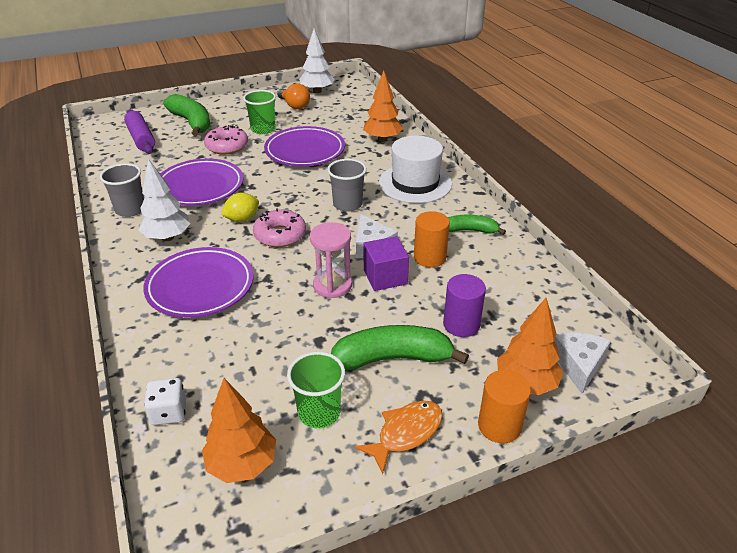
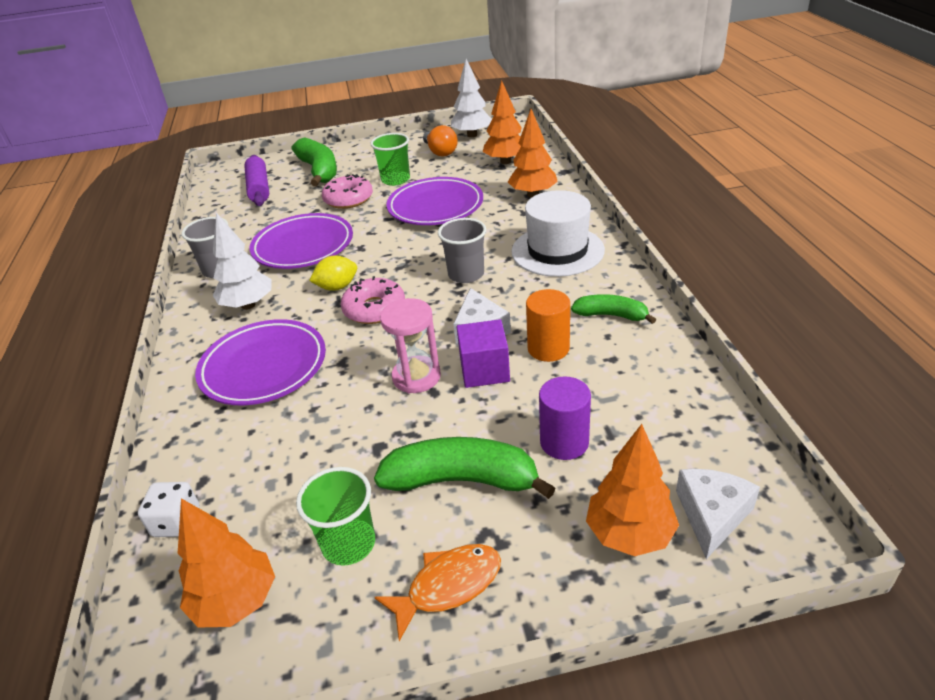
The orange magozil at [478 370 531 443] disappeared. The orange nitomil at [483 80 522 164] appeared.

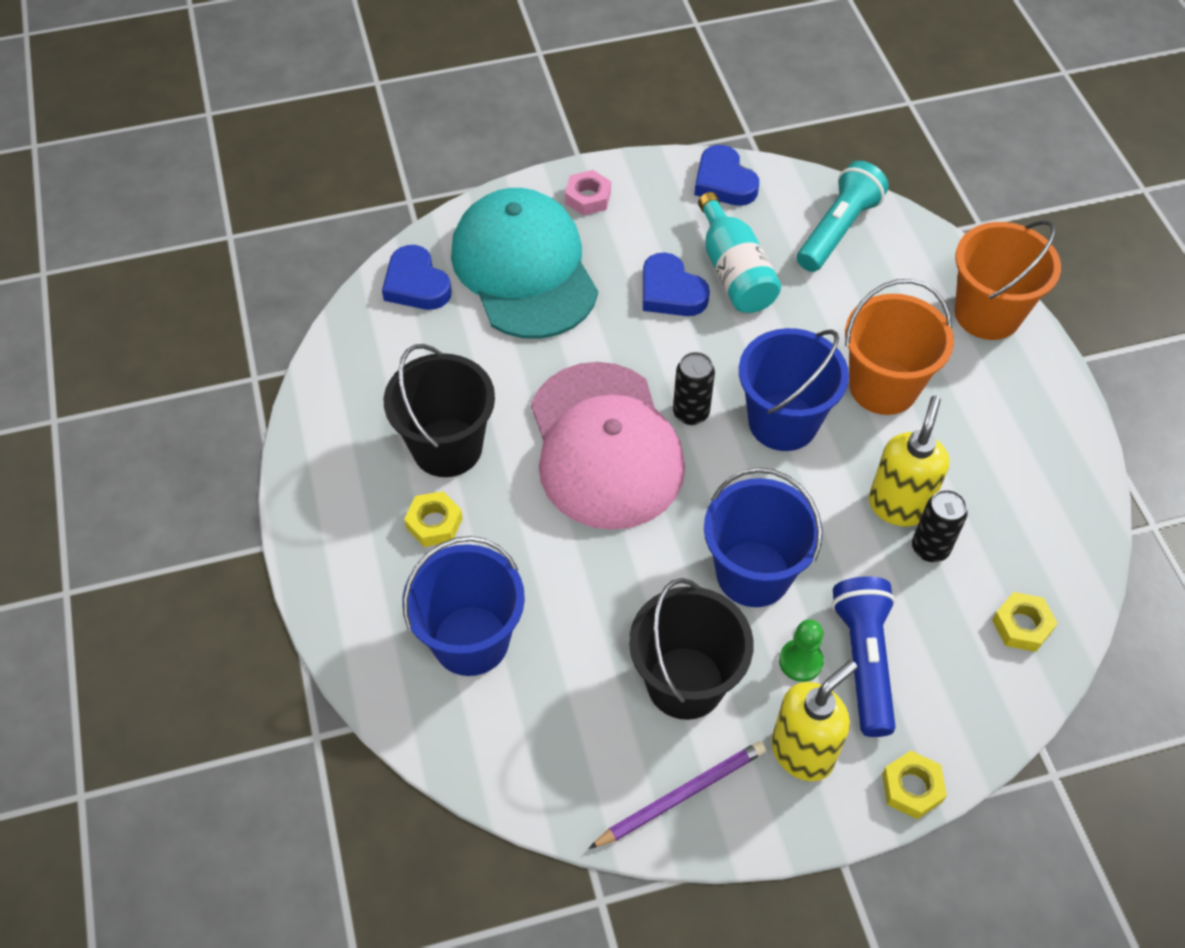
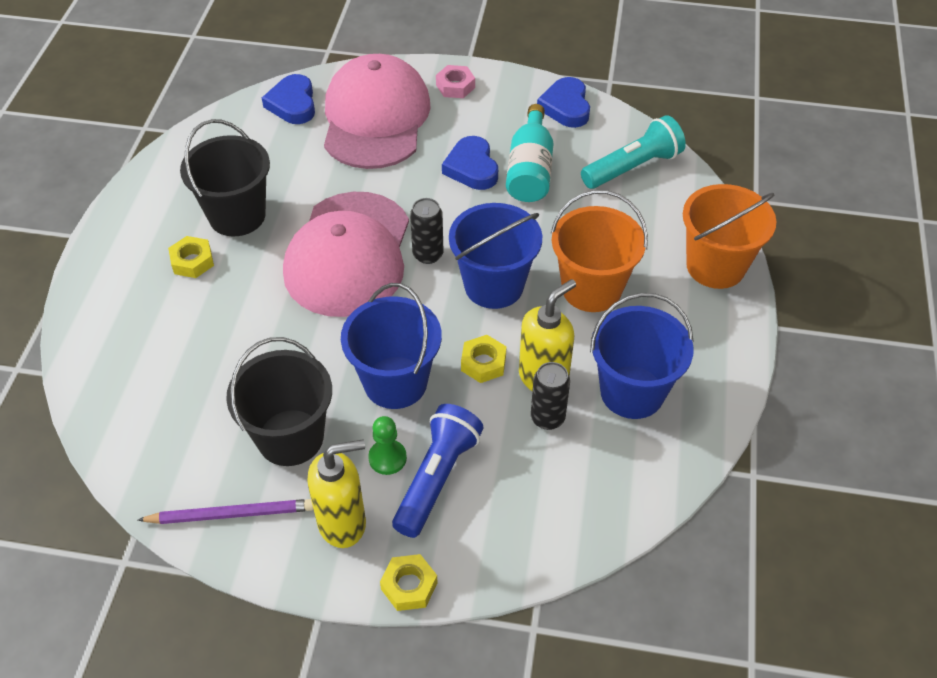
The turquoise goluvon at [451 188 598 339] became the pink goluvon at [324 54 431 169]. The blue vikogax moved from [402 536 525 676] to [590 293 694 419]. The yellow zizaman moved from [992 592 1058 652] to [461 335 507 383].

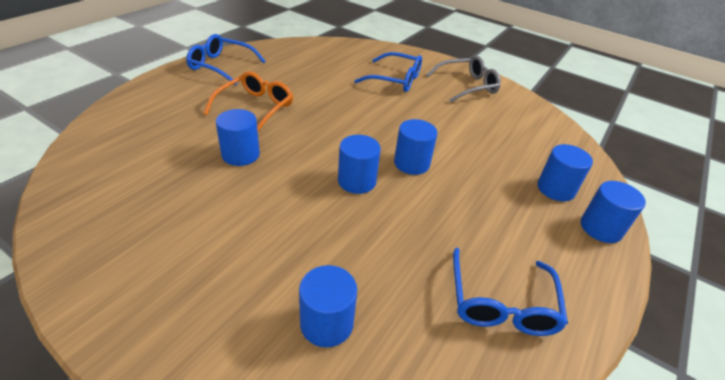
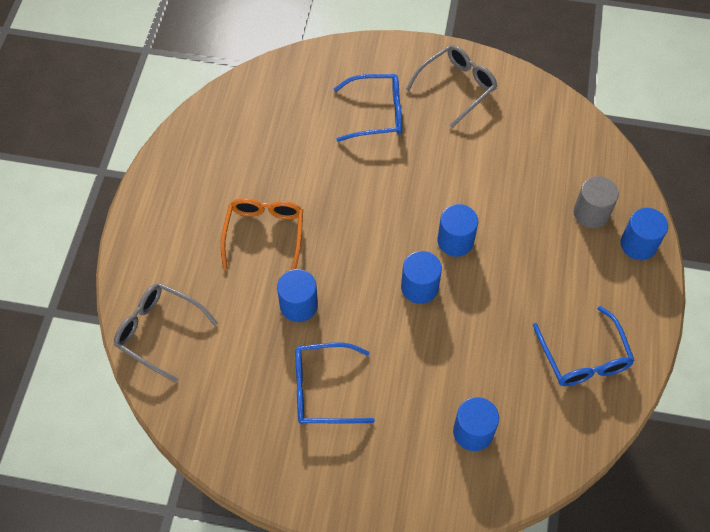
The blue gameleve moved from [186 34 266 85] to [295 343 375 424]. The blue magozil at [537 144 593 201] became the grey magozil at [574 176 619 228]. The grey gameleve at [114 283 218 382] appeared.

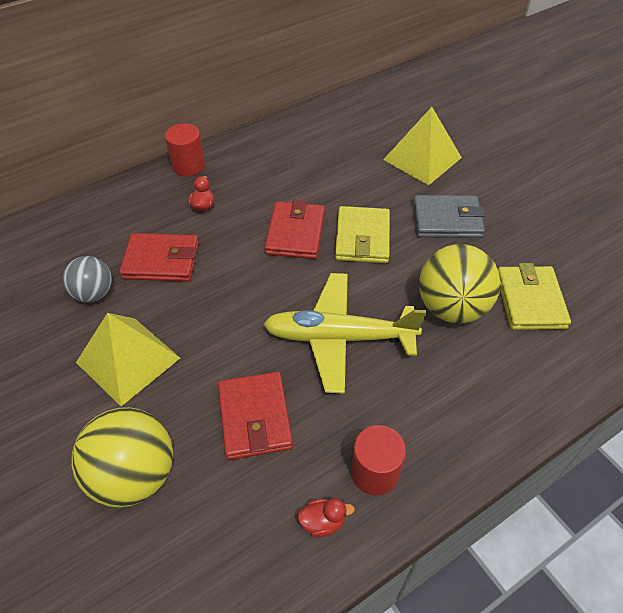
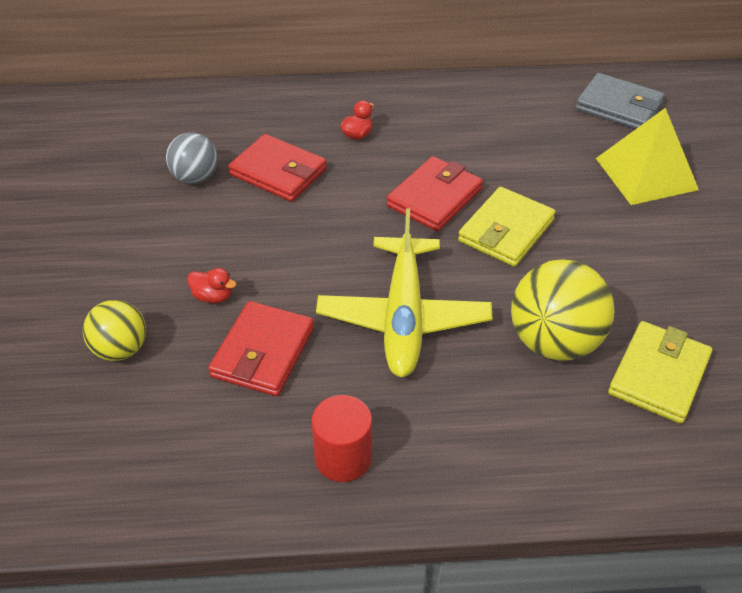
The red magozil at [165 123 205 176] disappeared. The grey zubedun moved from [413 195 485 238] to [575 73 665 129]. The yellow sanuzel at [263 273 426 394] turned 120 degrees counterclockwise. The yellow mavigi at [76 313 180 406] disappeared. The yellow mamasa at [71 407 173 508] changed to 0.61 times the size. The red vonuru moved from [298 498 355 537] to [187 268 237 303].

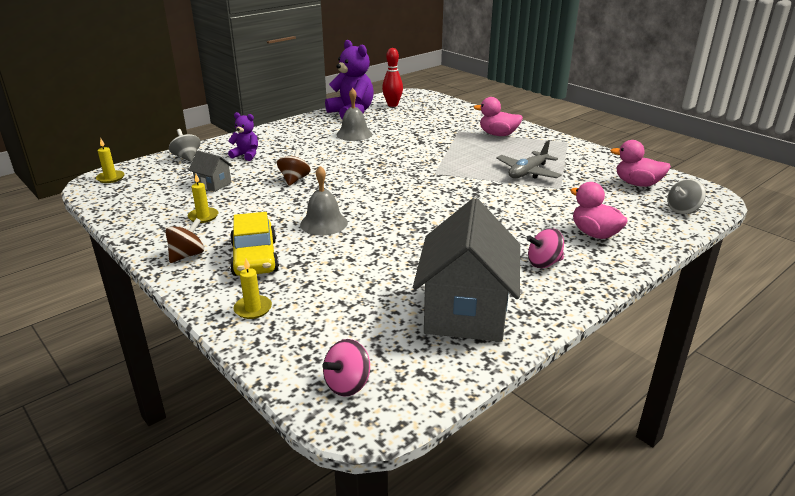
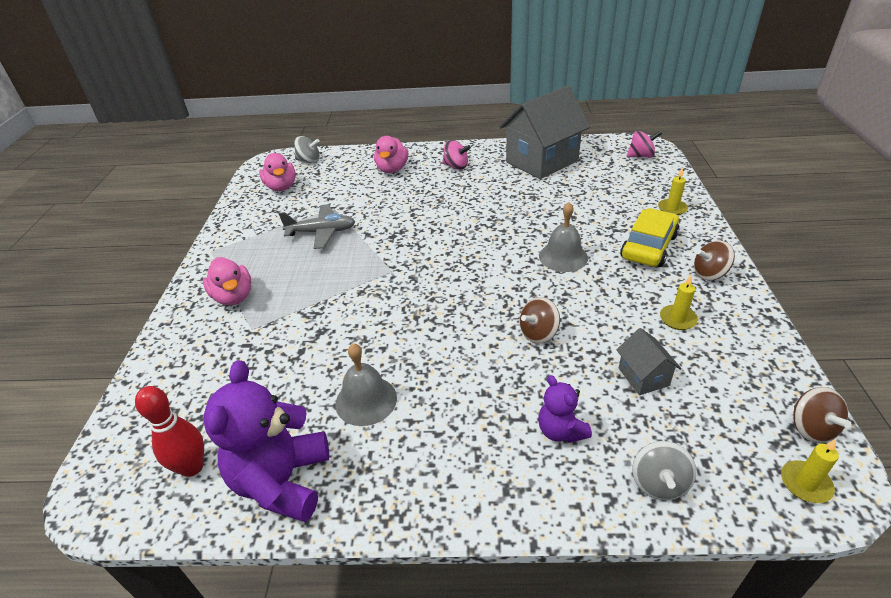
The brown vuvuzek at [793 387 851 443] appeared.

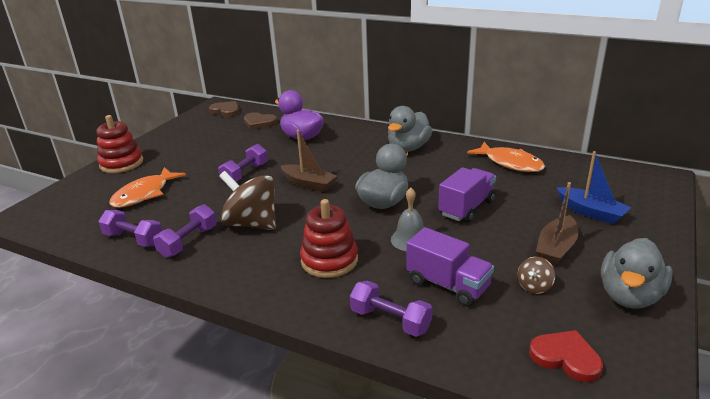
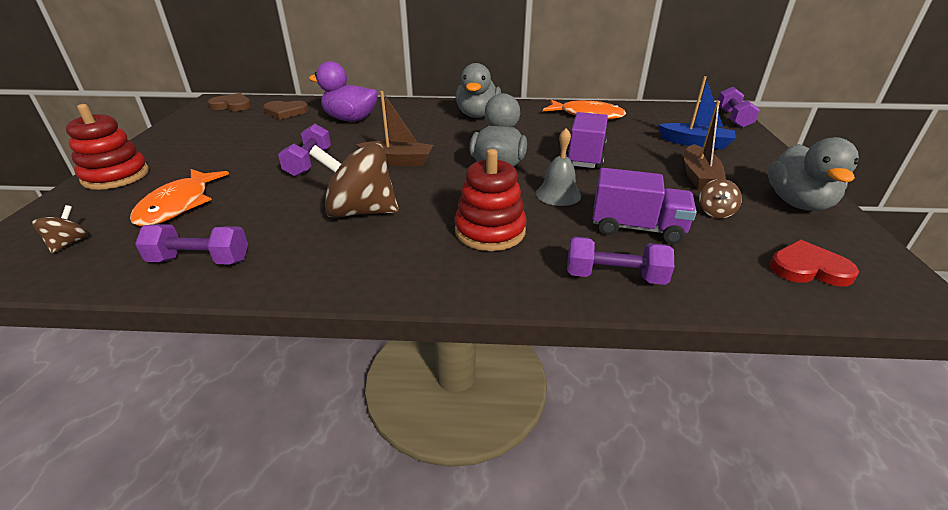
The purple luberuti moved from [153 204 217 258] to [718 87 760 128]. The brown vuvuzek at [32 205 88 254] appeared.

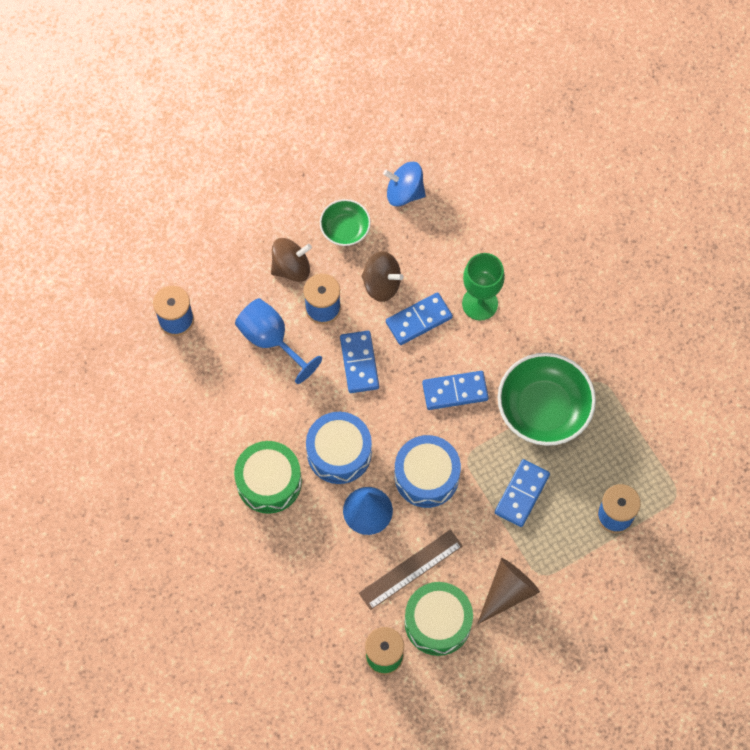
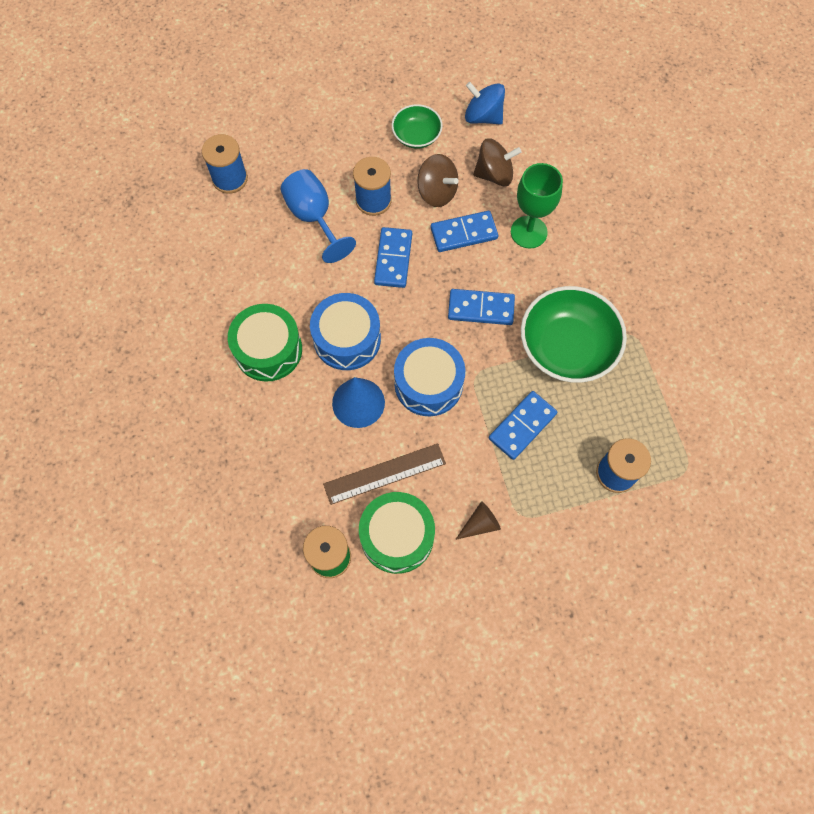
The brown vuvuzek moved from [271 238 312 282] to [473 138 521 186]. The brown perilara at [477 558 540 625] changed to 0.60 times the size.

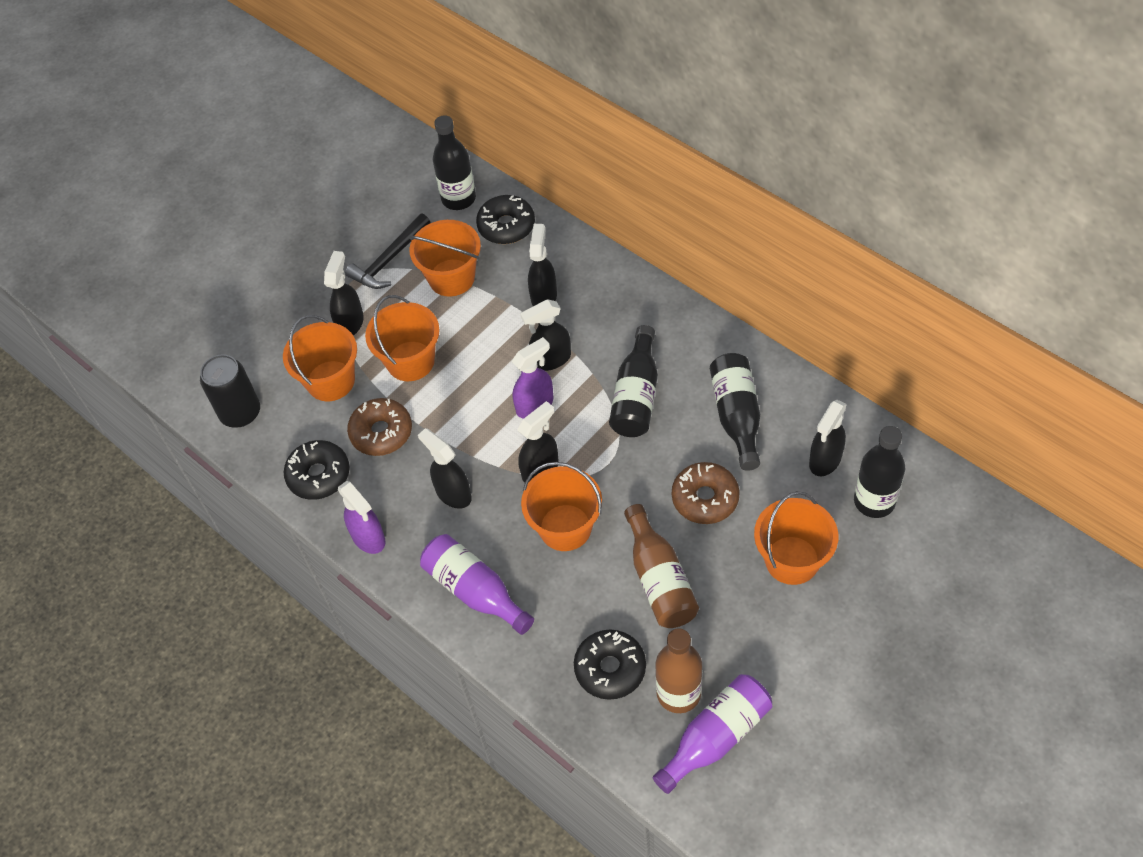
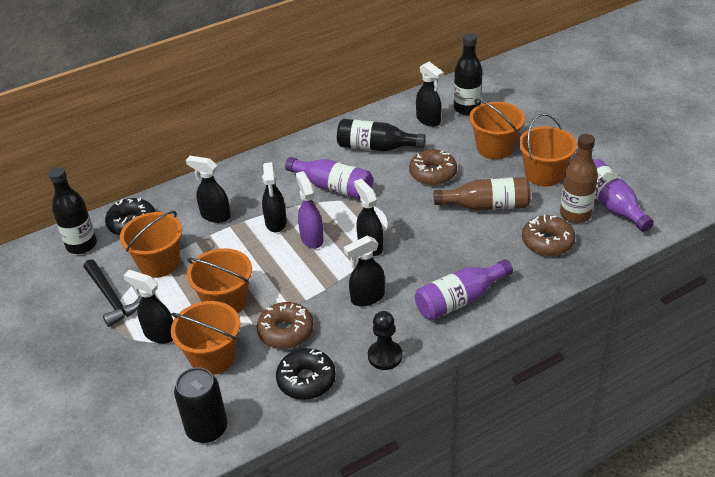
The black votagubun at [609 325 658 437] became the purple votagubun at [285 157 373 200]. The orange vikogax moved from [521 462 602 551] to [518 113 577 187]. The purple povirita at [338 481 386 554] was replaced by the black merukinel at [368 311 403 370]. The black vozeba at [574 629 646 700] became the brown vozeba at [522 215 575 256].

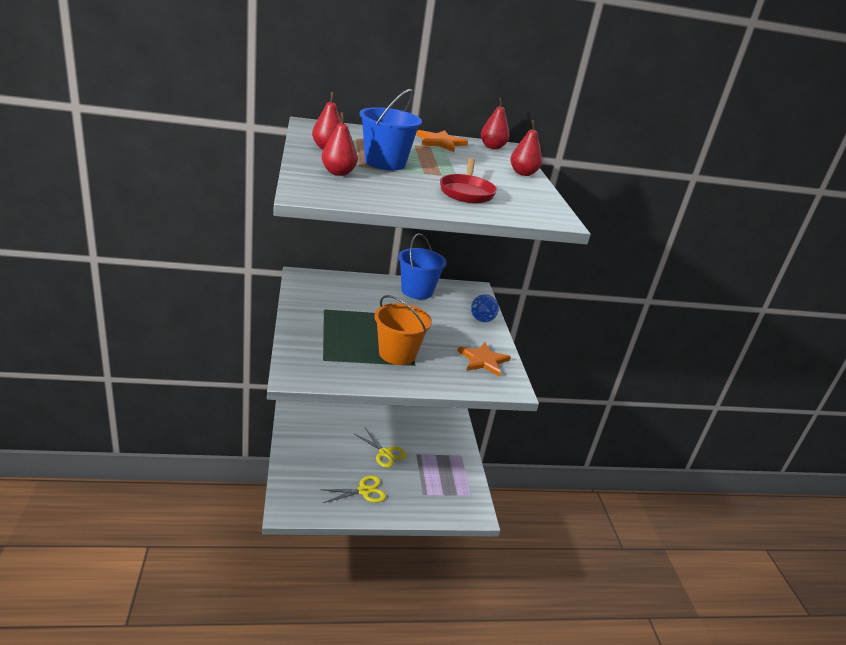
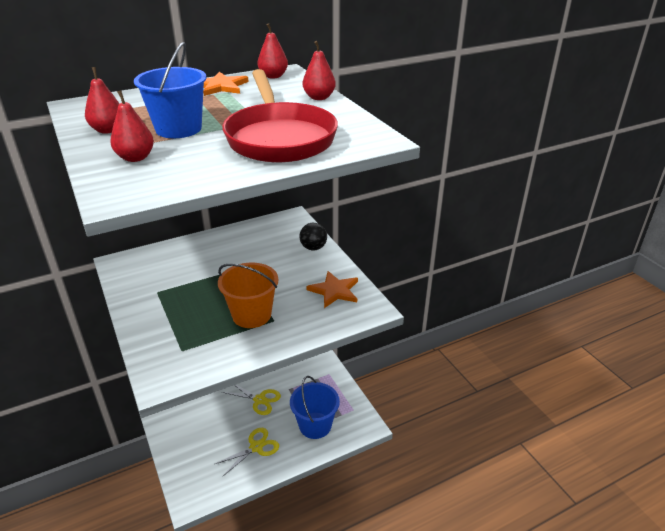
The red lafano at [440 158 497 203] changed to 1.81 times the size. The blue vikogax moved from [398 233 447 299] to [290 376 340 439]. The blue mamasa at [471 294 499 322] became the black mamasa at [299 223 327 250].

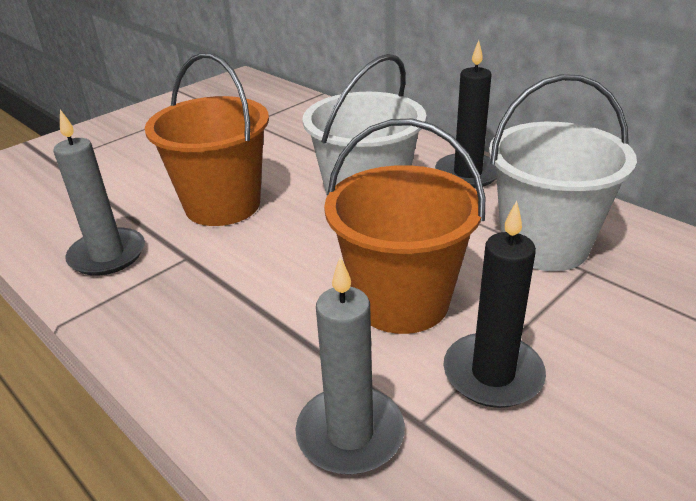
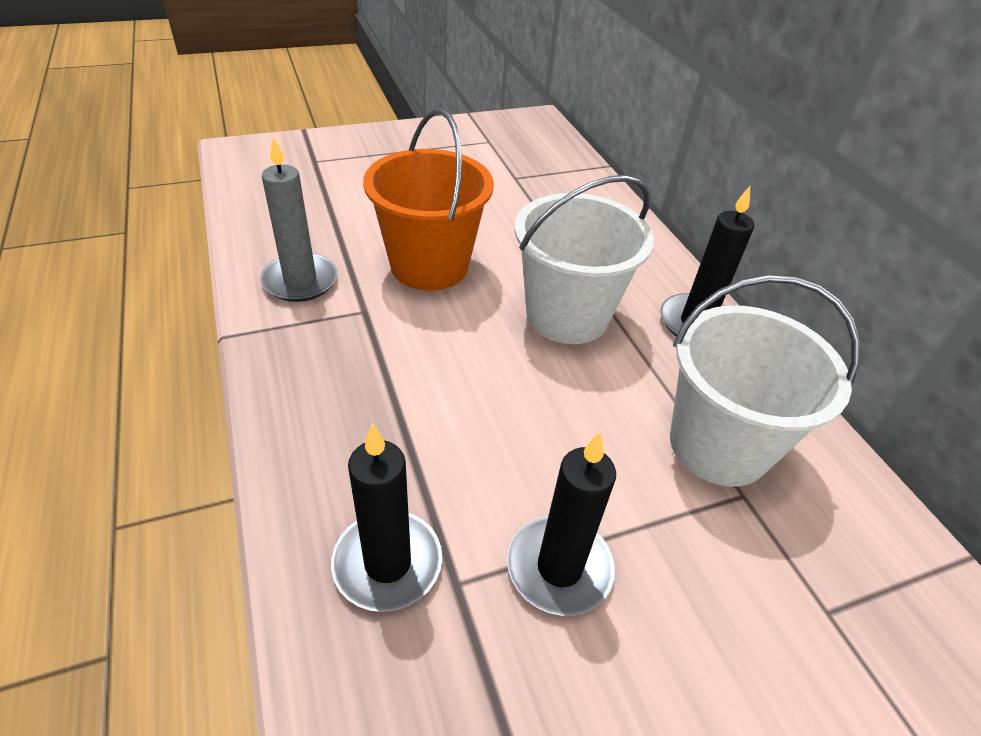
The orange vikogax at [324 119 485 334] disappeared. The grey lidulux at [295 257 405 474] became the black lidulux at [331 423 442 612].

